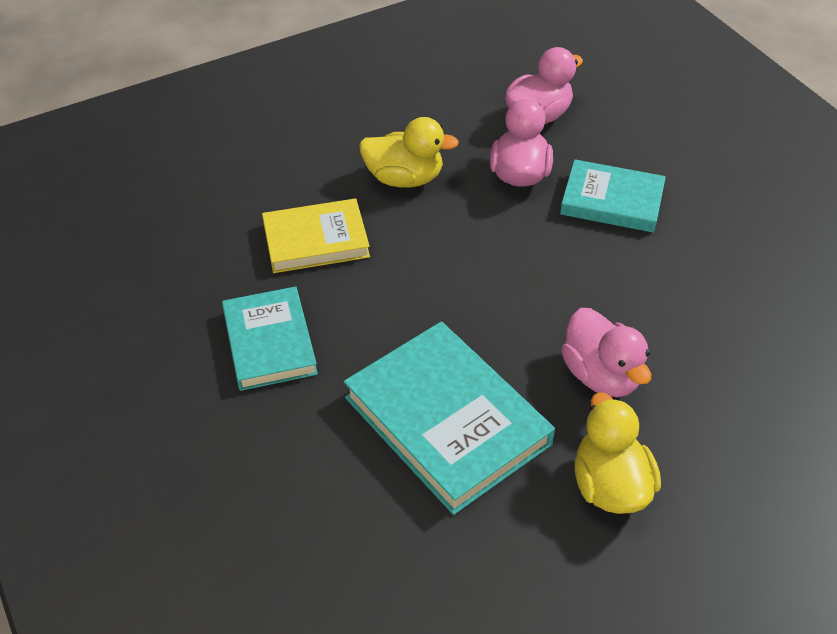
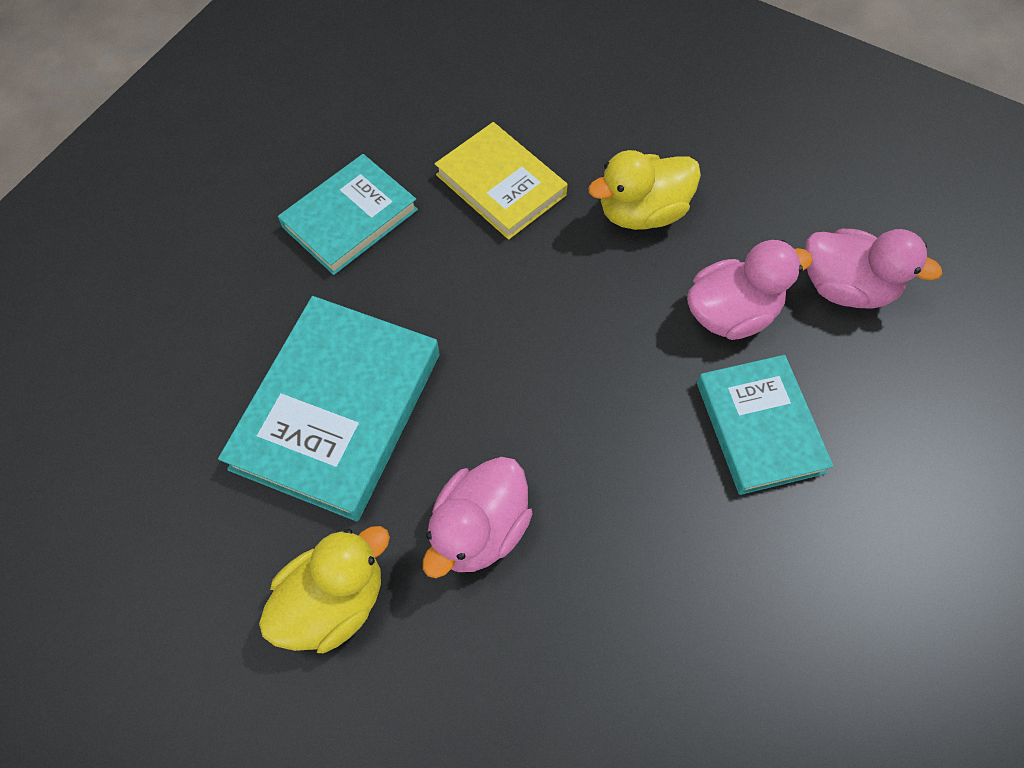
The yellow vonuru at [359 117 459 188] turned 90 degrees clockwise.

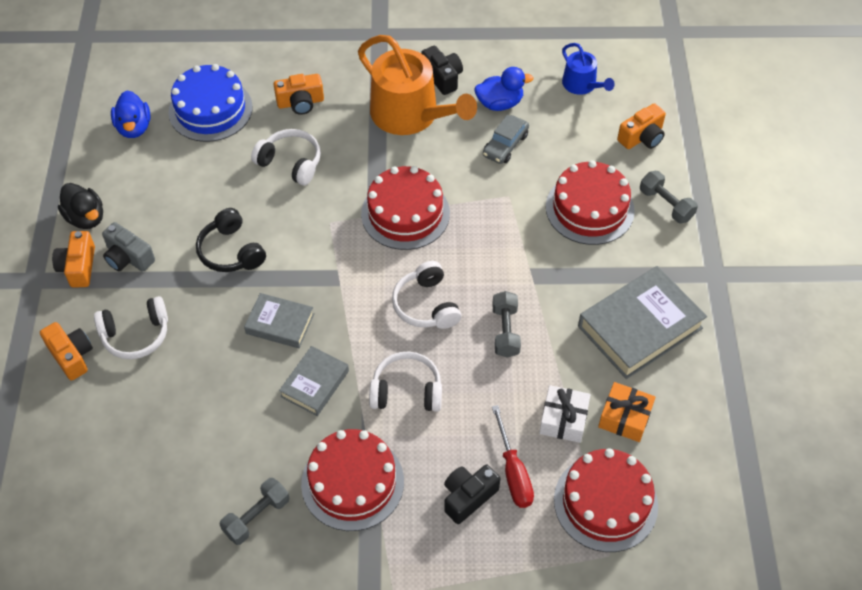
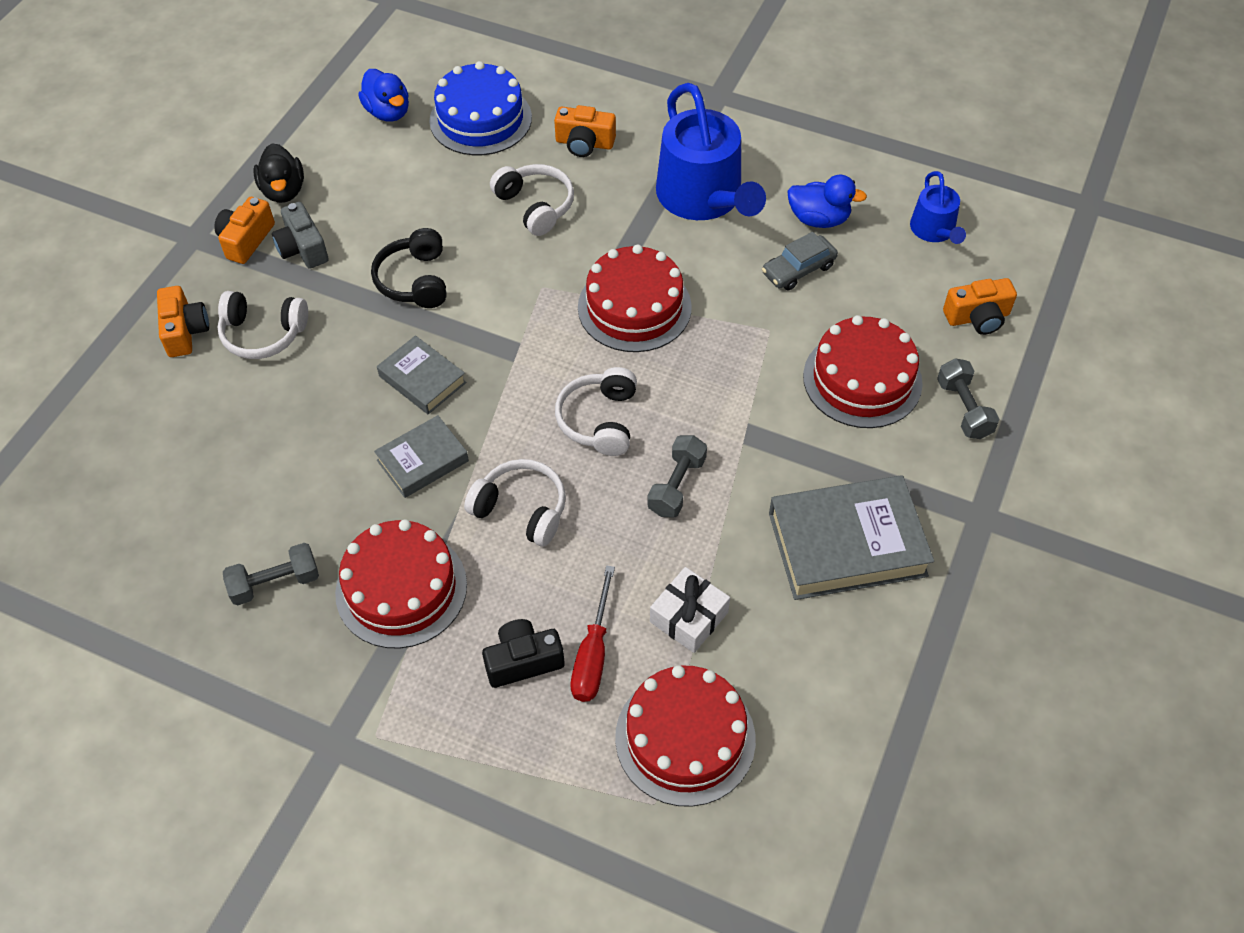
The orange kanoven at [358 35 477 135] became the blue kanoven at [656 83 766 220]. The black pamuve at [421 46 463 95] disappeared. The blue vonuru at [111 90 150 138] turned 45 degrees counterclockwise. The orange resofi at [598 382 656 442] disappeared.

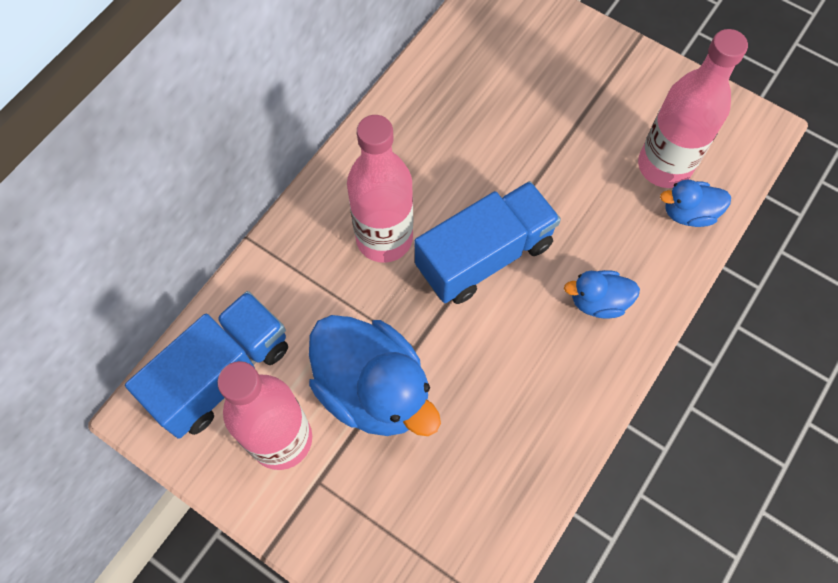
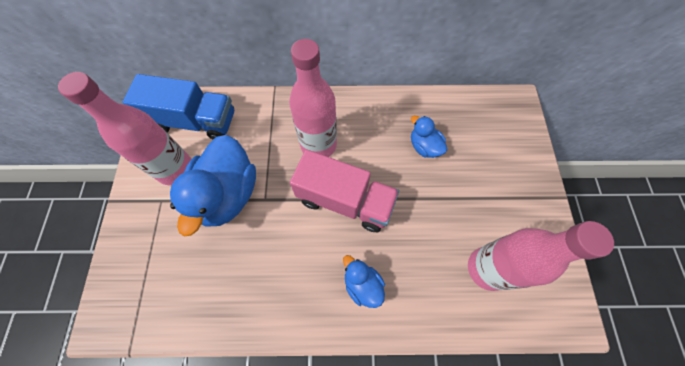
The blue vonuru moved from [660 180 731 227] to [411 115 447 158]. The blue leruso at [415 181 561 304] became the pink leruso at [290 150 399 232].

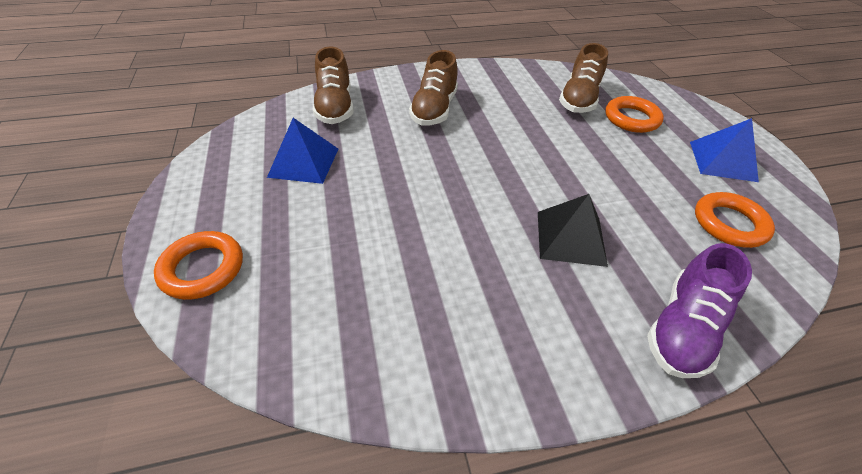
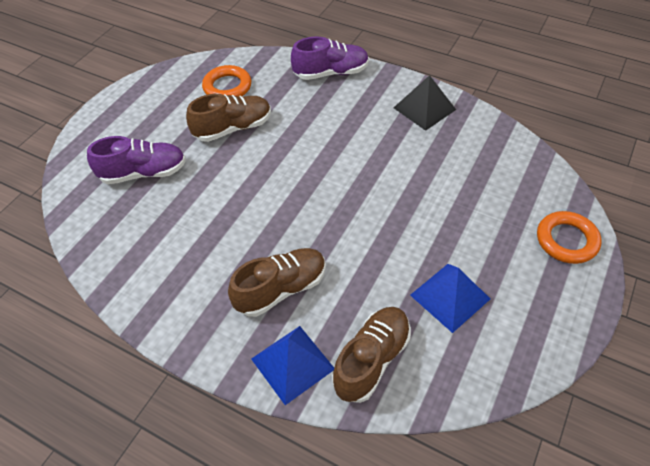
The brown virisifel moved from [559 43 608 113] to [186 94 271 142]. The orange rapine at [605 96 664 133] was replaced by the purple virisifel at [87 136 186 184]. The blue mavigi moved from [690 118 759 182] to [251 326 334 405]. The black mavigi moved from [538 194 608 267] to [394 75 456 131].

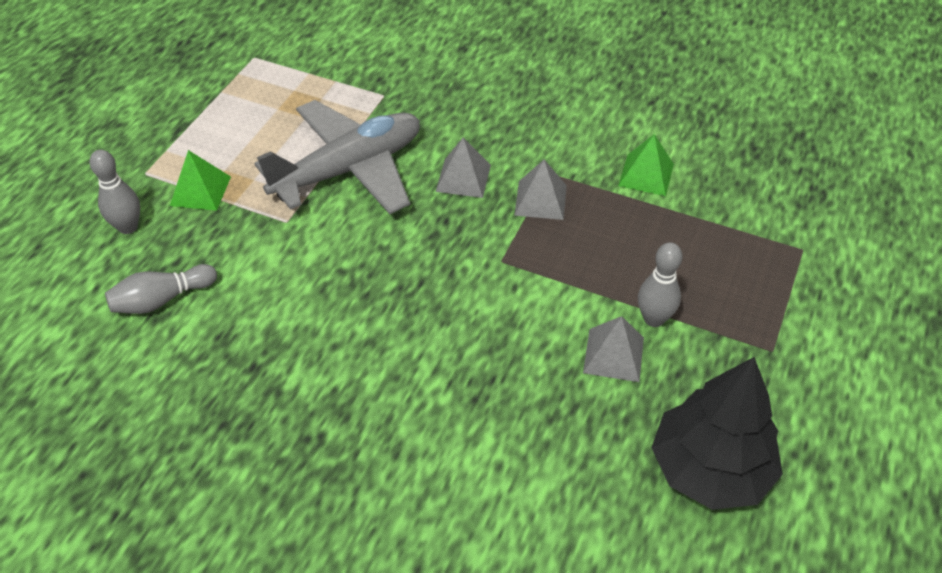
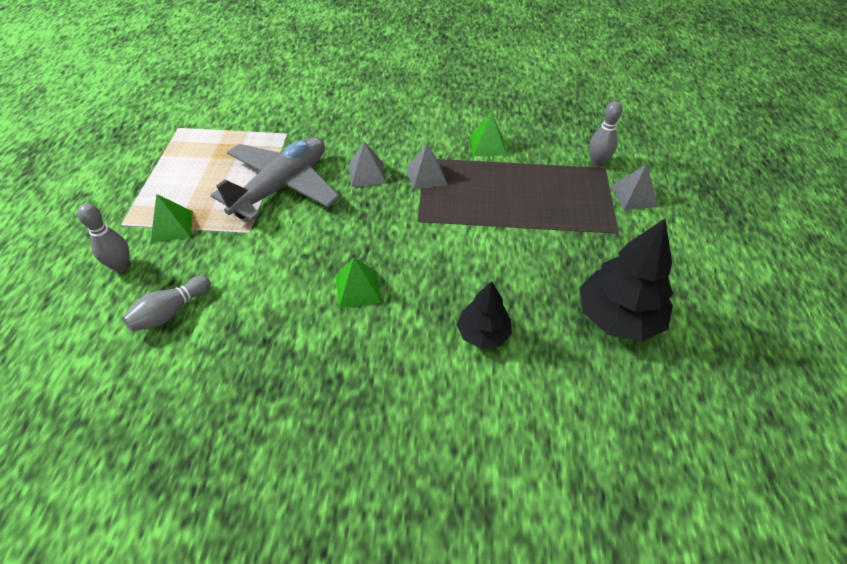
The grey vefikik moved from [638 242 683 327] to [589 101 622 167]. The grey mavigi moved from [583 316 644 382] to [611 164 658 210]. The green mavigi at [336 258 381 308] appeared. The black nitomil at [457 281 512 349] appeared.

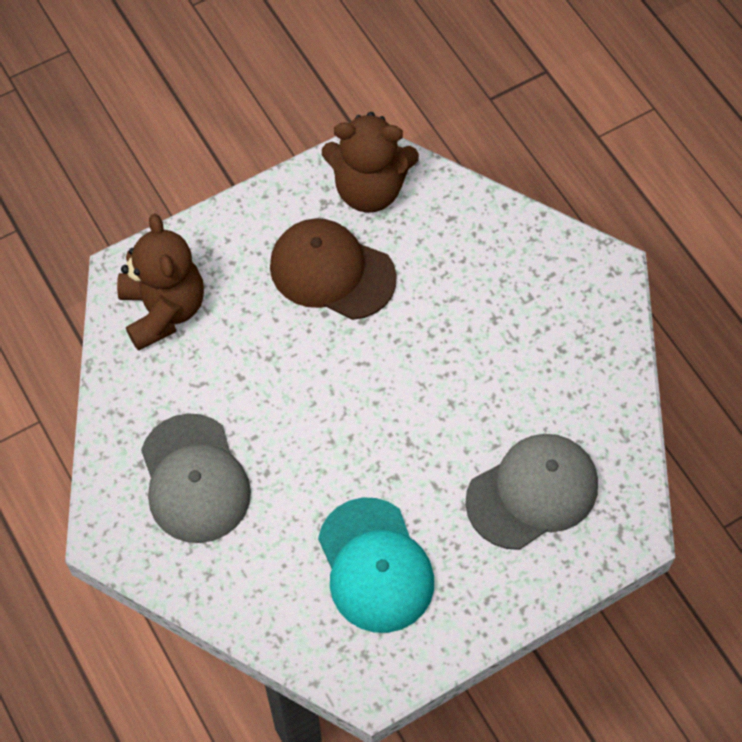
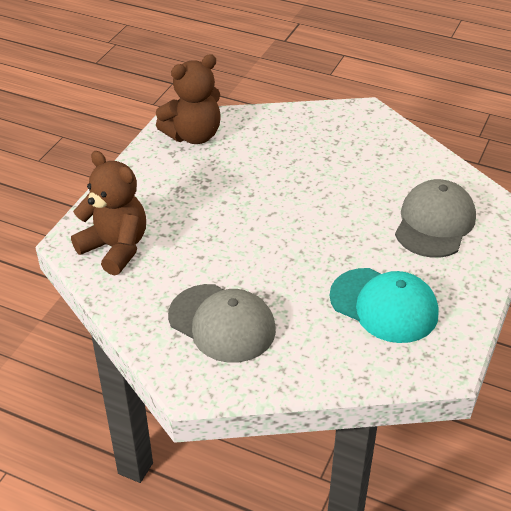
The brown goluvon at [270 218 397 320] disappeared.

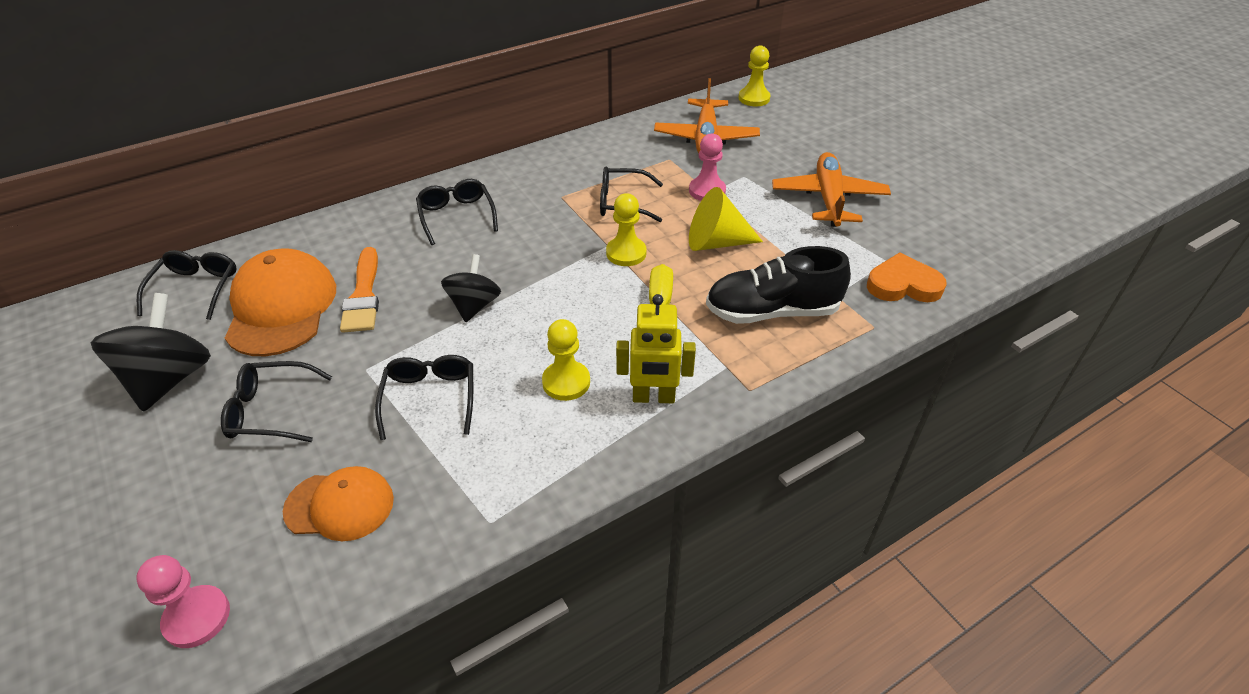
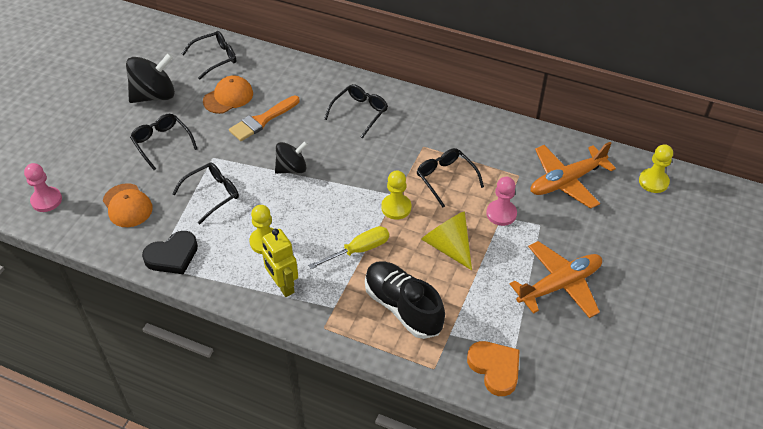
The orange goluvon at [225 249 336 356] changed to 0.62 times the size. The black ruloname at [142 231 198 274] appeared.

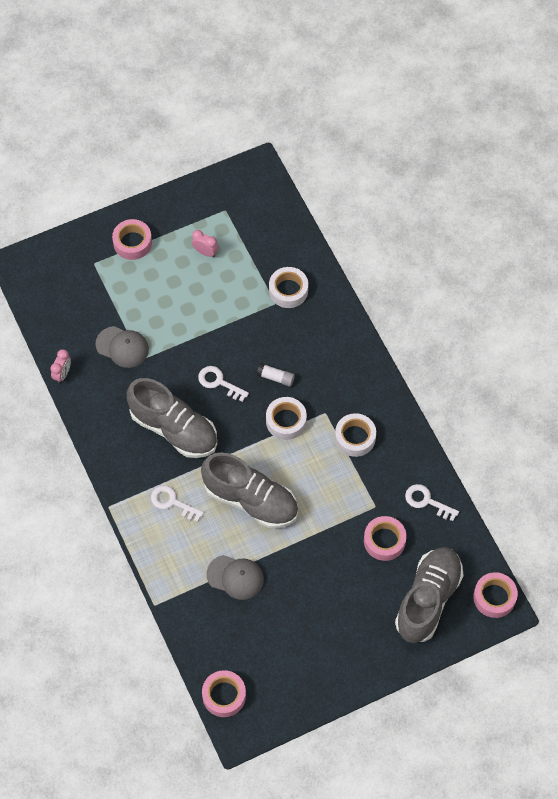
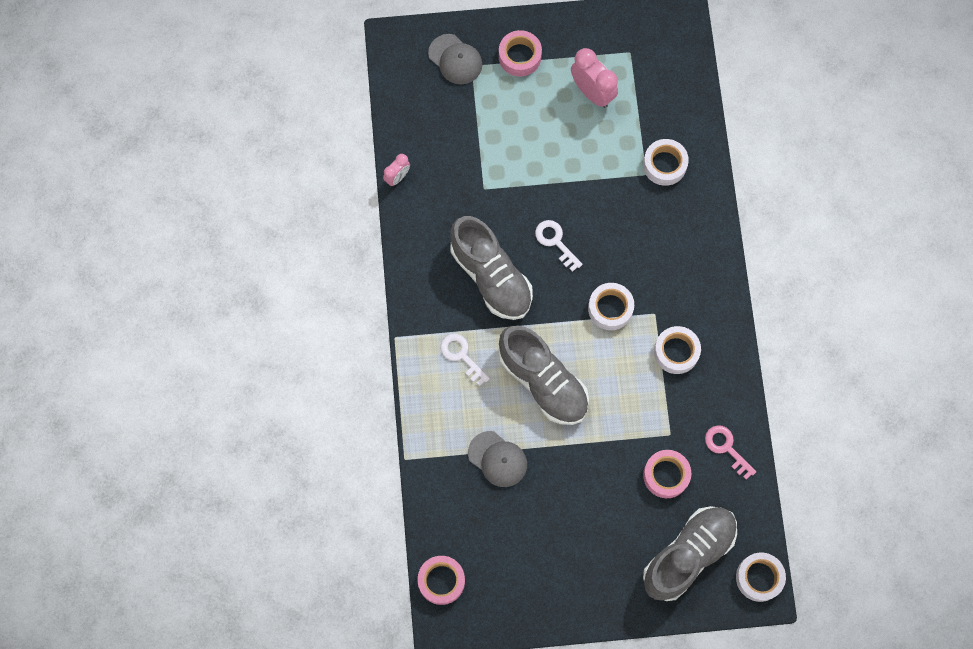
The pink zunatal at [192 230 218 257] changed to 1.76 times the size. The grey goluvon moved from [96 326 149 368] to [428 34 482 84]. The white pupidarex at [257 363 295 387] disappeared. The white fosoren at [405 484 459 521] became the pink fosoren at [705 425 757 480]. The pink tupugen at [473 572 518 618] became the white tupugen at [736 553 786 602].

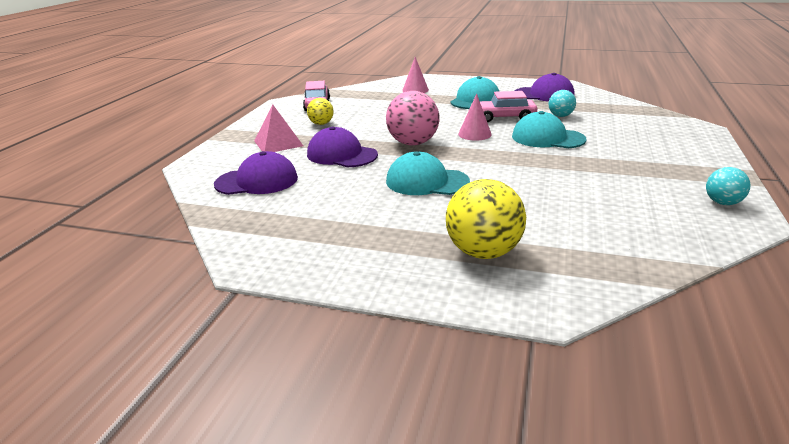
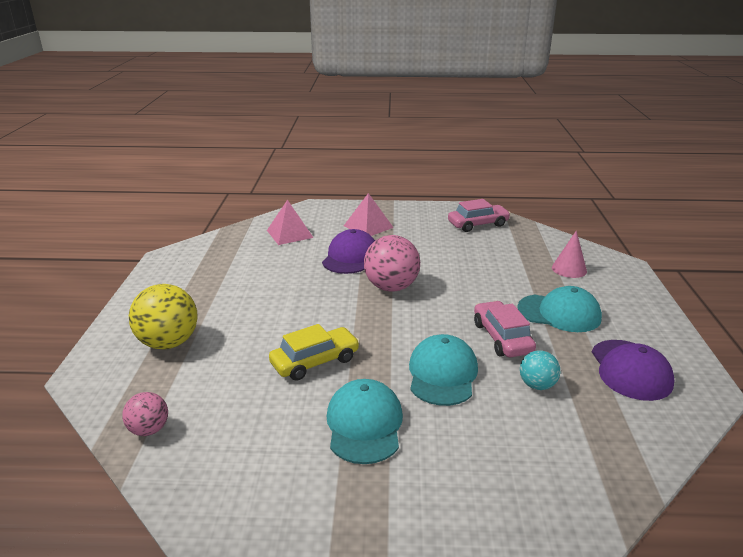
The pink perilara at [458 93 492 141] disappeared. The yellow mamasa at [307 98 334 125] disappeared. The purple goluvon at [214 151 298 195] was replaced by the pink mavigi at [267 200 314 245]. The turquoise goluvon moved from [386 151 470 195] to [327 379 403 464]. The turquoise mamasa at [706 167 751 205] disappeared. The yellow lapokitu at [269 324 360 381] appeared. The pink mamasa at [122 392 168 436] appeared.

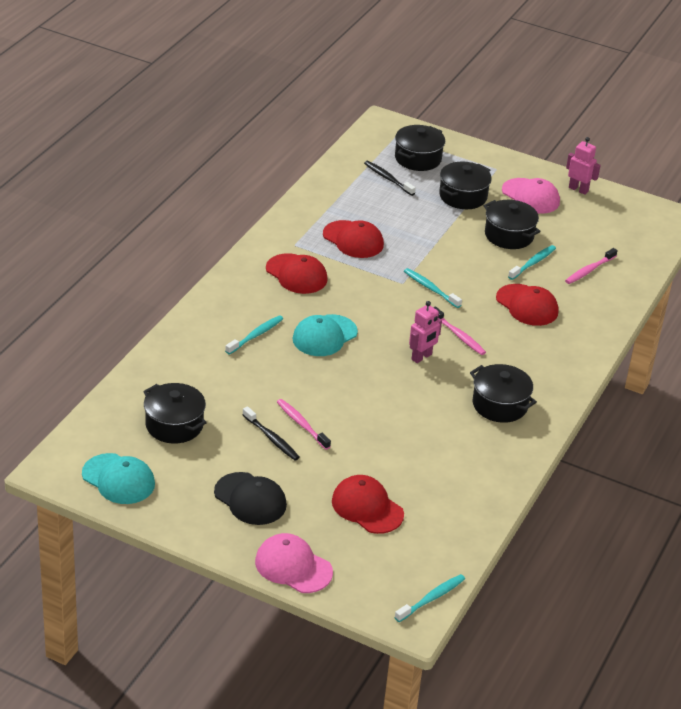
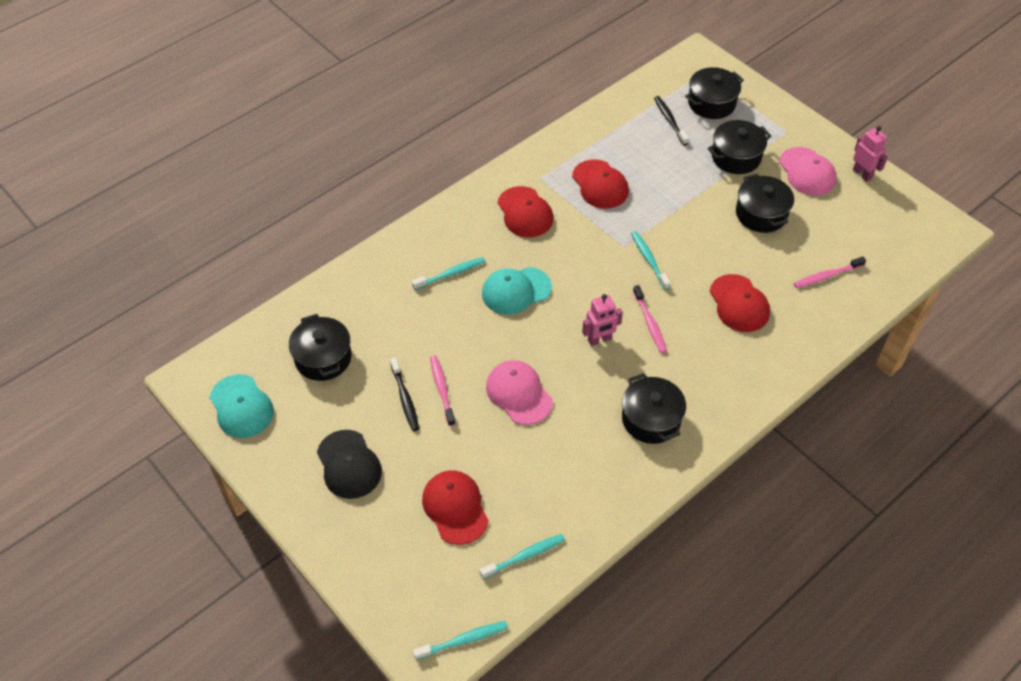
The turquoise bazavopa moved from [508 245 556 280] to [479 534 565 579]. The pink goluvon moved from [255 533 333 593] to [486 360 553 425].

